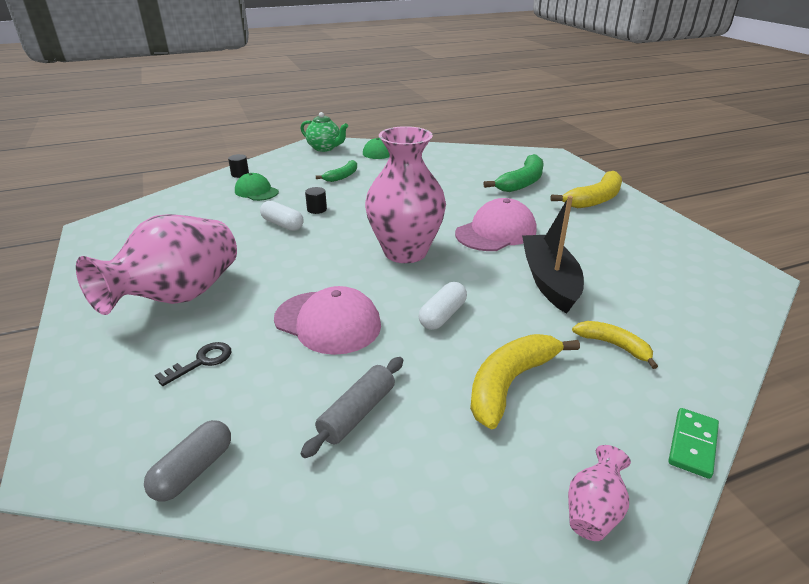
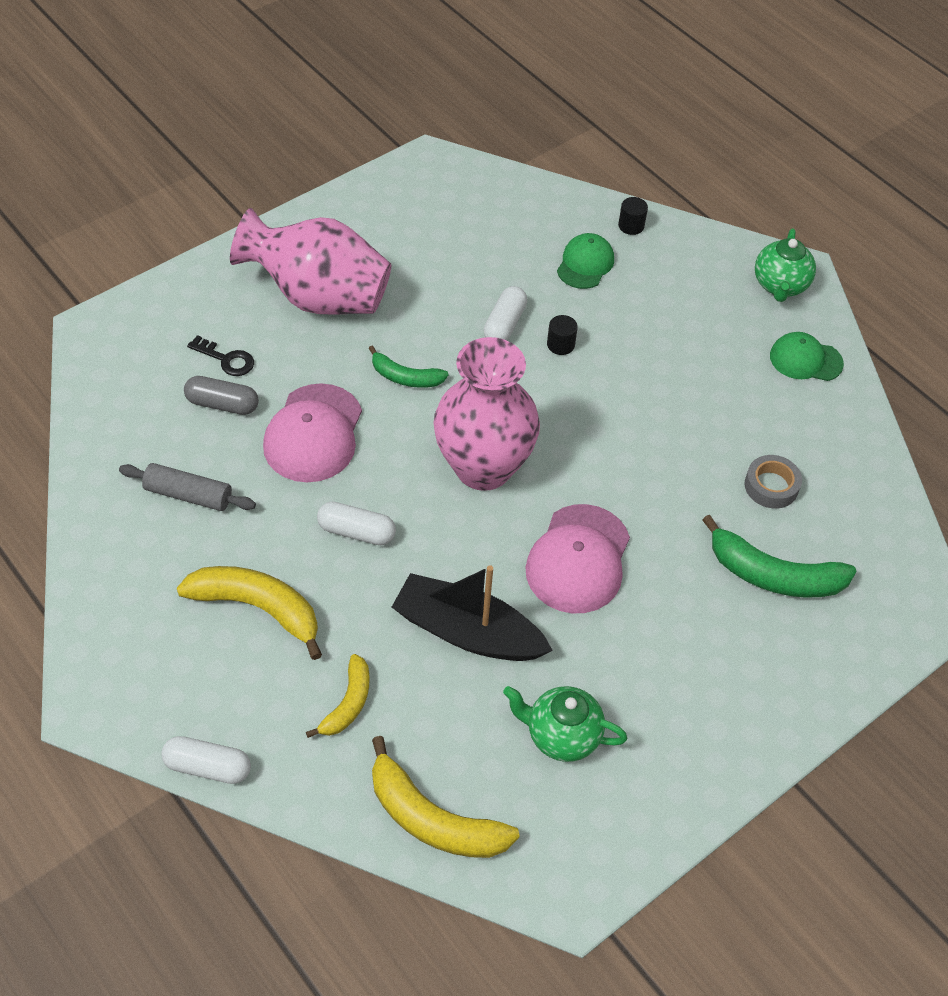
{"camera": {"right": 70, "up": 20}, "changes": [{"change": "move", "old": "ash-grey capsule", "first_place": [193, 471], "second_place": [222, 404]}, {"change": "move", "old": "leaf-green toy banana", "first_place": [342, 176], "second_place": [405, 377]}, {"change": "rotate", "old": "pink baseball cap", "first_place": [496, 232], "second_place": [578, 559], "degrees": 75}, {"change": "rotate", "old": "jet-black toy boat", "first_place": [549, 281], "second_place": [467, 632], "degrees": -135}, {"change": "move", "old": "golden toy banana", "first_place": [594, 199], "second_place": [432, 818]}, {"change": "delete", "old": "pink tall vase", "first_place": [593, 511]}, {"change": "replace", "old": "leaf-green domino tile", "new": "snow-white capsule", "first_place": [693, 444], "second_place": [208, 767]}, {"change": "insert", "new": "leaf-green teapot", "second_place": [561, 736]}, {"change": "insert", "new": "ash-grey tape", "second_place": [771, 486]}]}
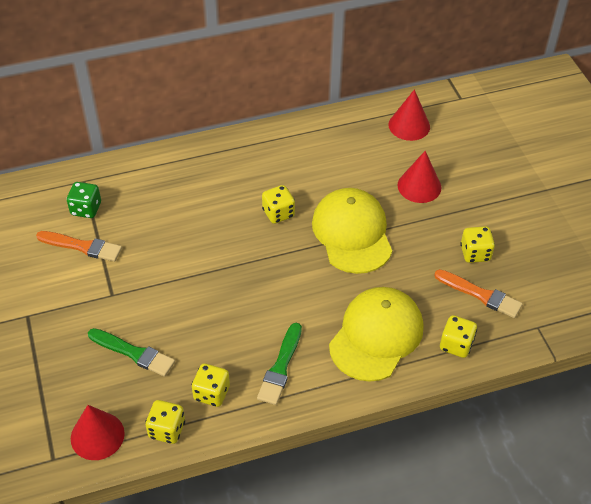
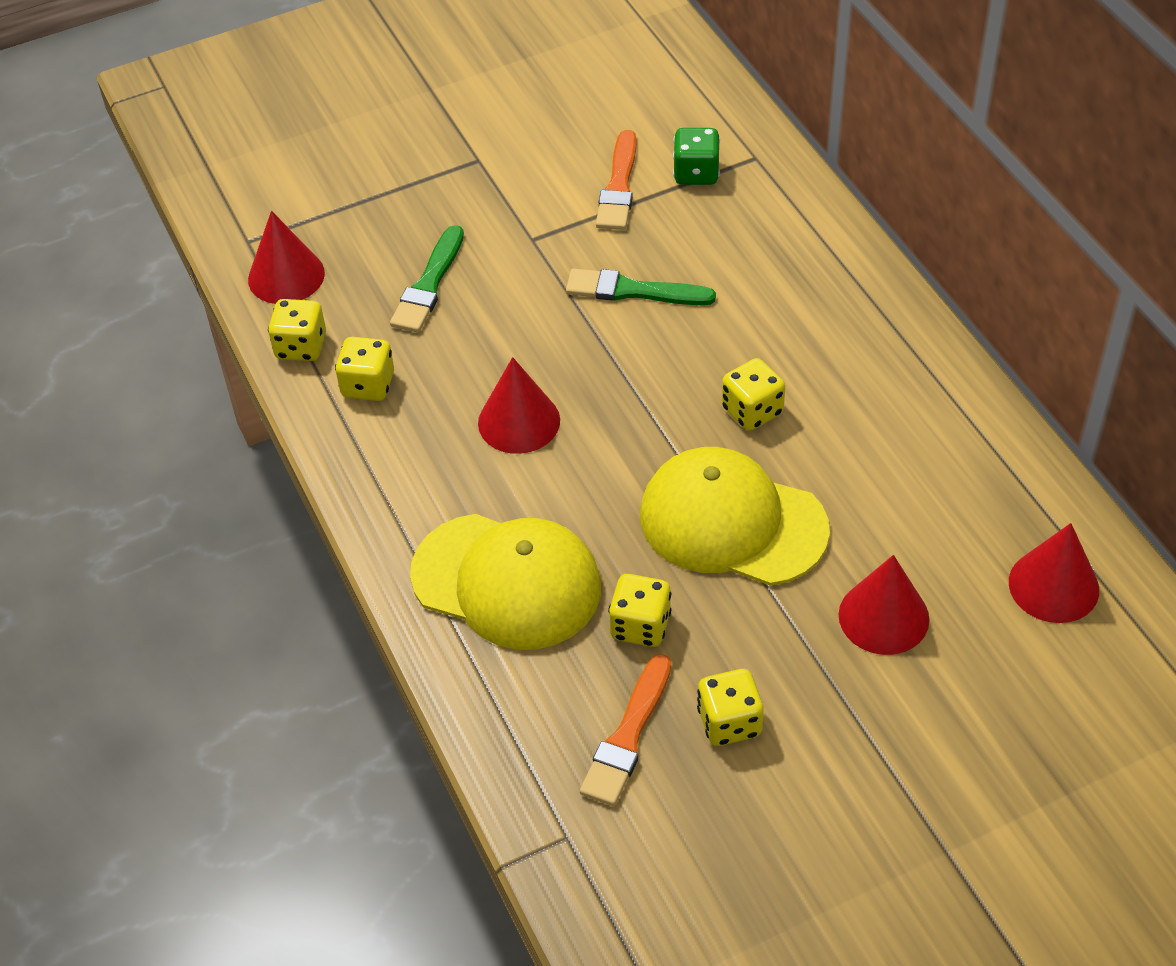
{"camera": {"right": 85, "up": 0}, "changes": [{"change": "move", "old": "leaf-green paint brush", "first_place": [280, 367], "second_place": [633, 291]}, {"change": "rotate", "old": "golden baseball cap", "first_place": [352, 233], "second_place": [732, 522], "degrees": -135}, {"change": "move", "old": "golden die", "first_place": [456, 345], "second_place": [640, 626]}, {"change": "insert", "new": "crimson cone shape", "second_place": [519, 421]}]}
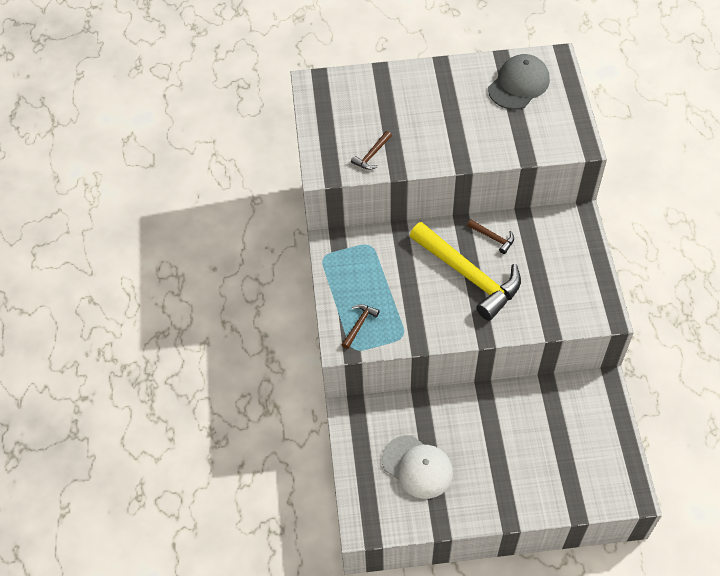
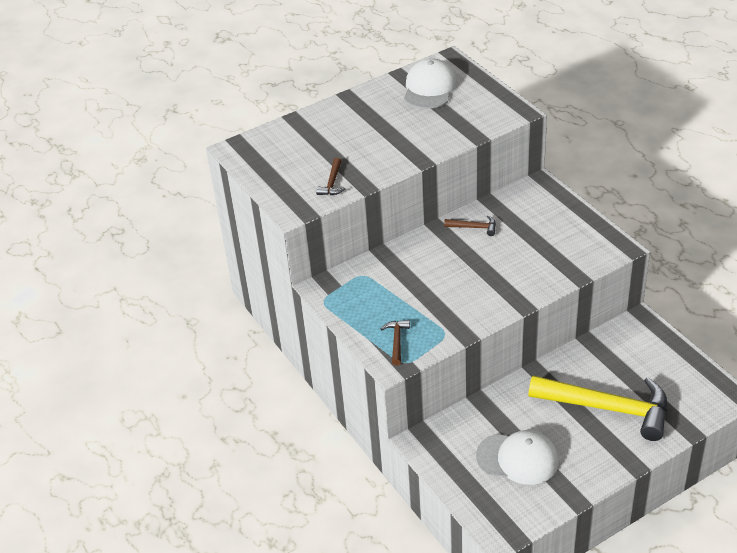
{"camera": {"right": -25, "up": -15}, "changes": [{"change": "move", "old": "golden hammer", "first_place": [469, 276], "second_place": [608, 408]}, {"change": "recolor", "old": "ash-grey baseball cap", "new": "snow-white baseball cap", "first_place": [519, 84], "second_place": [429, 88]}]}
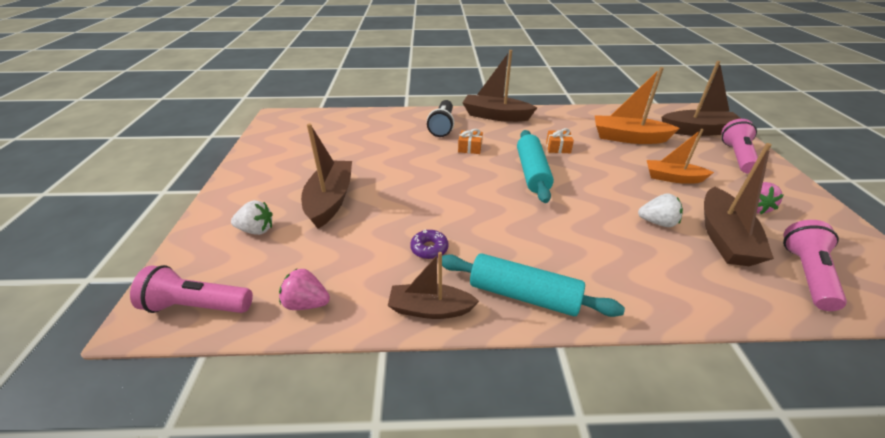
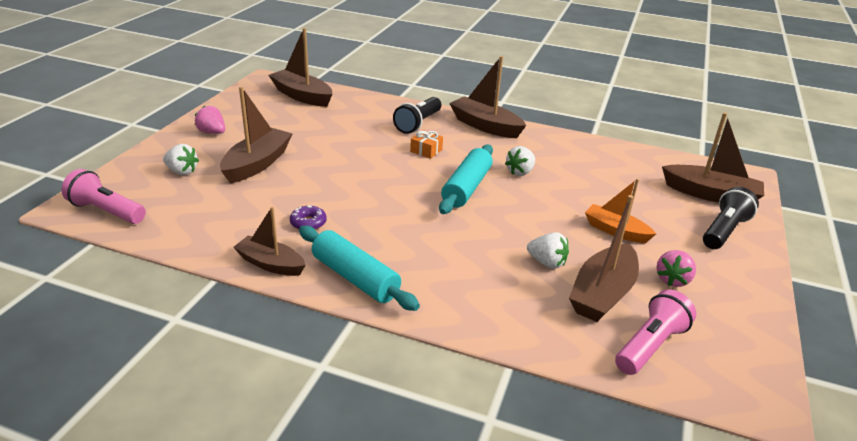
{"camera": {"right": 20, "up": -5}, "changes": [{"change": "move", "old": "pink toy strawberry", "first_place": [307, 303], "second_place": [212, 132]}, {"change": "replace", "old": "bright orange gift", "new": "snow-white toy strawberry", "first_place": [558, 147], "second_place": [520, 172]}, {"change": "delete", "old": "bright orange toy boat", "first_place": [628, 138]}, {"change": "recolor", "old": "pink flashlight", "new": "jet-black flashlight", "first_place": [737, 156], "second_place": [724, 231]}, {"change": "insert", "new": "dark brown toy boat", "second_place": [302, 96]}]}
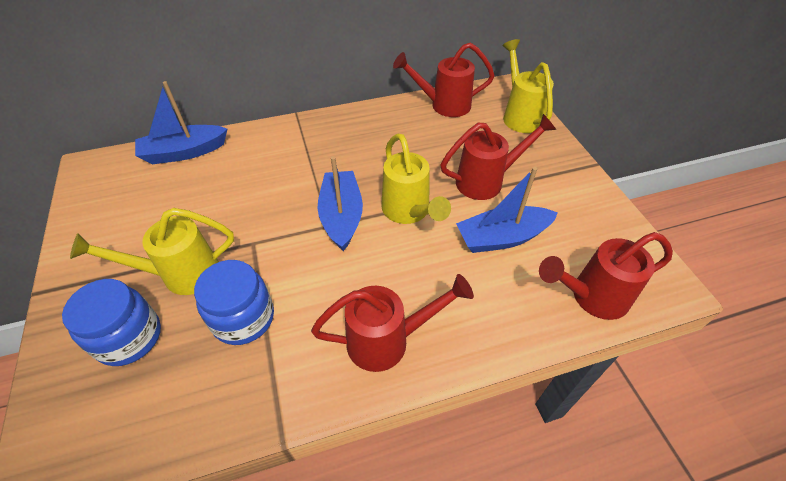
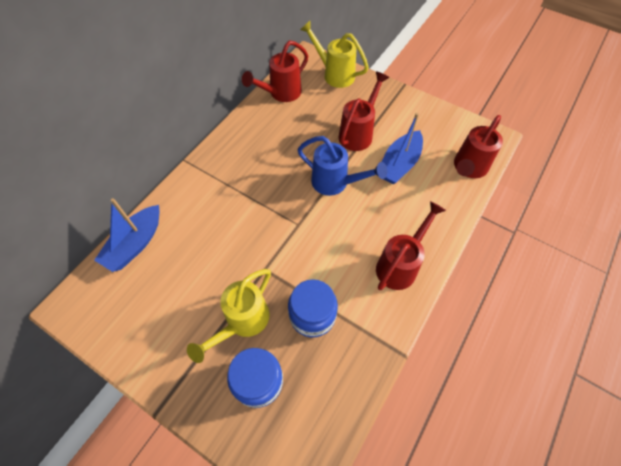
{"camera": {"right": -40, "up": 10}, "changes": [{"change": "delete", "old": "royal blue toy boat", "first_place": [341, 216]}, {"change": "recolor", "old": "golden sprinkling can", "new": "royal blue sprinkling can", "first_place": [409, 212], "second_place": [336, 183]}]}
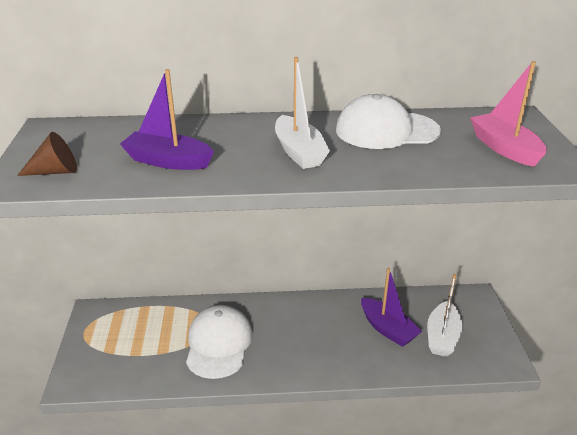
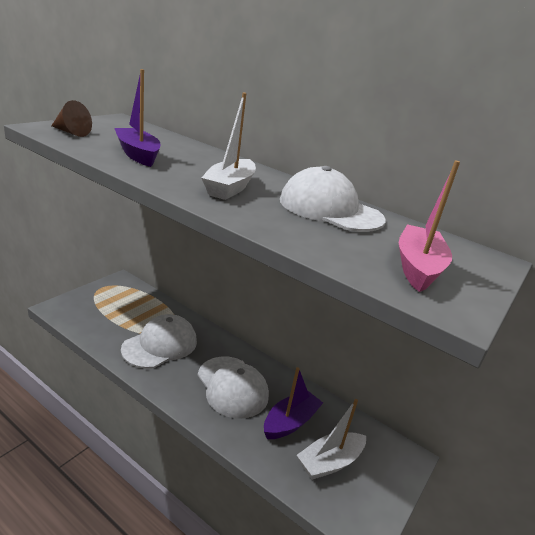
{"camera": {"right": 35, "up": -5}, "changes": [{"change": "rotate", "old": "violet toy boat", "first_place": [388, 329], "second_place": [290, 422], "degrees": -135}, {"change": "insert", "new": "snow-white baseball cap", "second_place": [232, 386]}]}
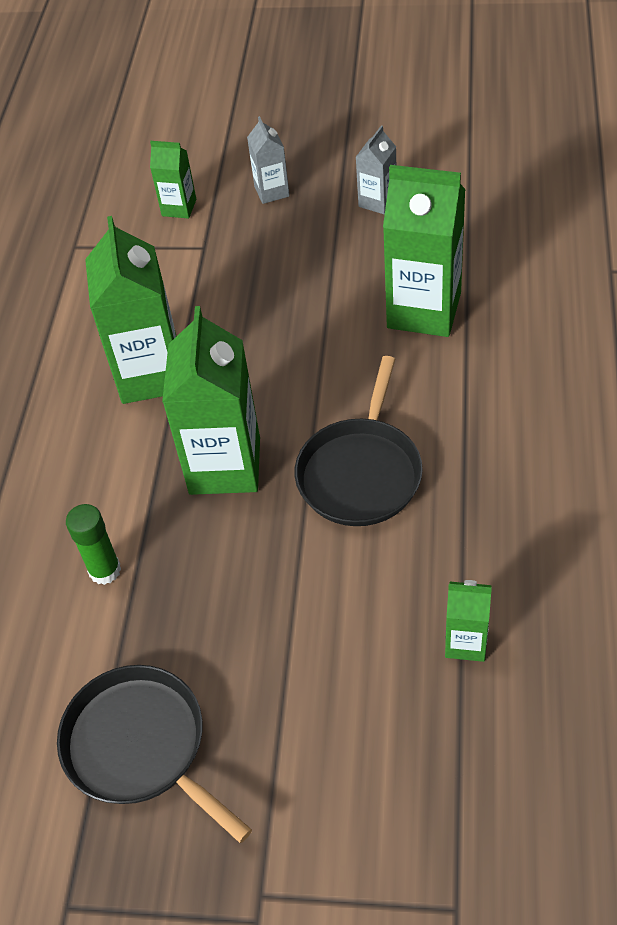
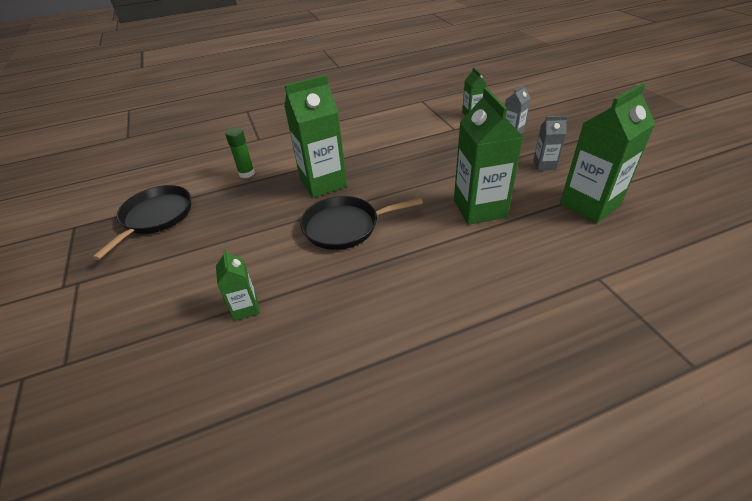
{"camera": {"right": 60, "up": -10}, "changes": [{"change": "move", "old": "leaf-green milk carton", "first_place": [151, 374], "second_place": [589, 205]}]}
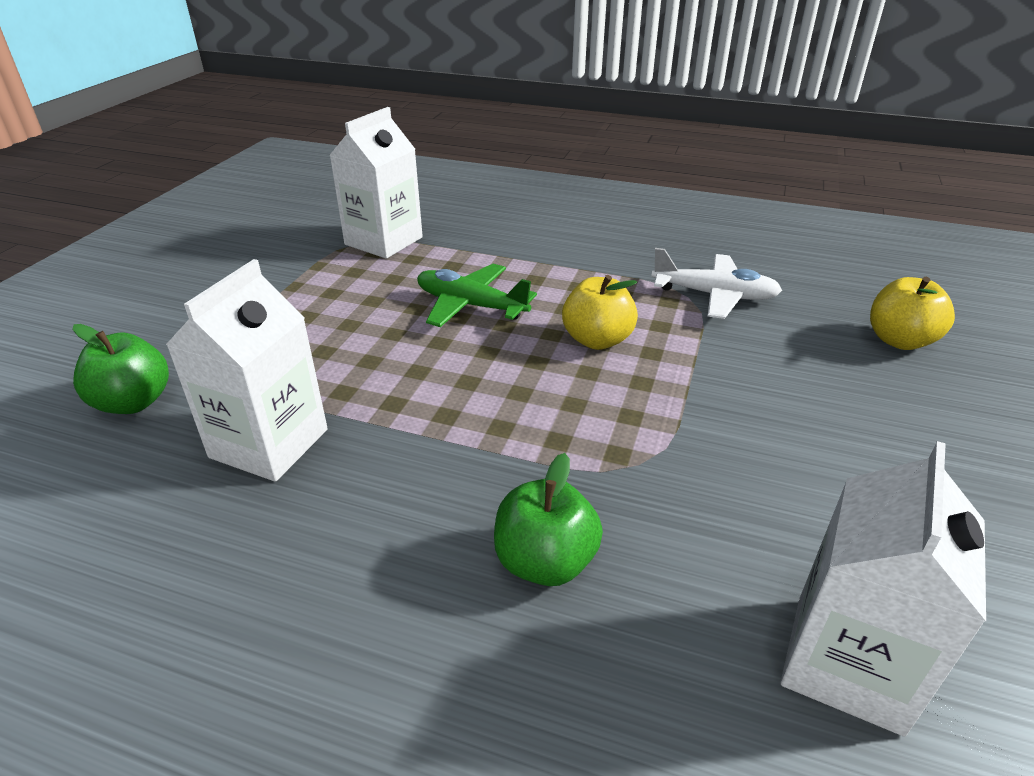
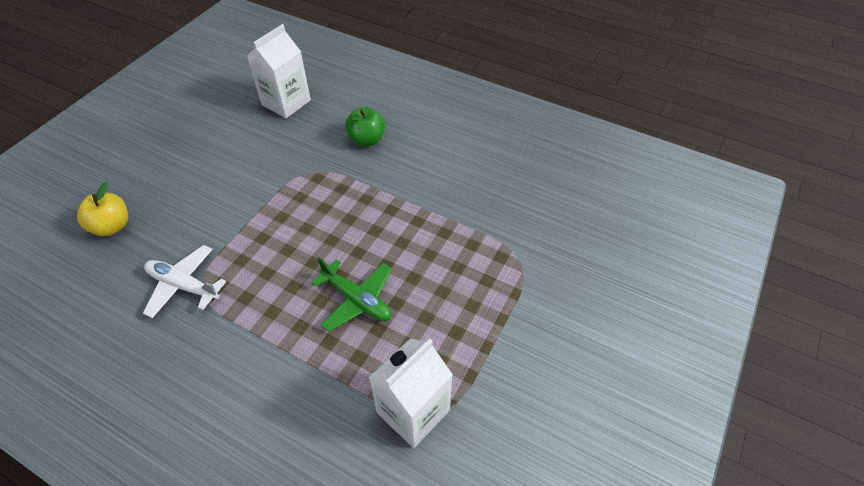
{"camera": {"right": -170, "up": 15}, "changes": [{"change": "delete", "old": "leaf-green apple", "first_place": [133, 402]}, {"change": "delete", "old": "snow-white milk carton", "first_place": [269, 443]}, {"change": "delete", "old": "golden apple", "first_place": [597, 340]}]}
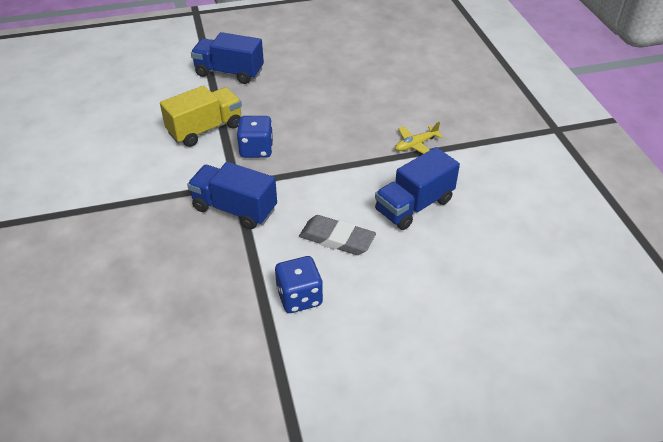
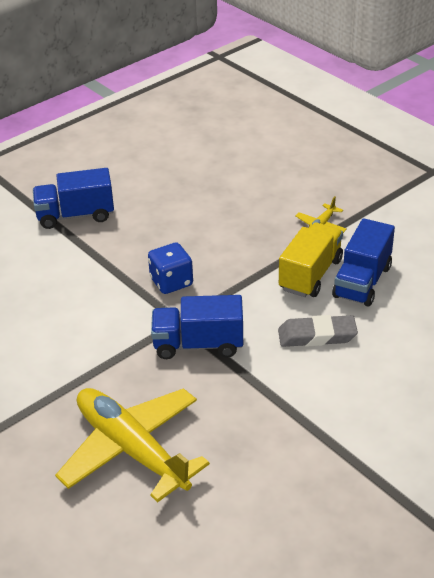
{"camera": {"right": -25, "up": -5}, "changes": [{"change": "move", "old": "golden truck", "first_place": [205, 129], "second_place": [310, 274]}, {"change": "delete", "old": "royal blue die", "first_place": [299, 297]}, {"change": "insert", "new": "golden plane", "second_place": [131, 449]}]}
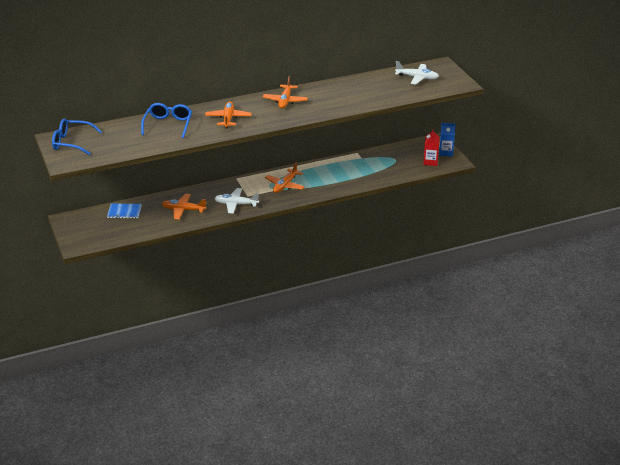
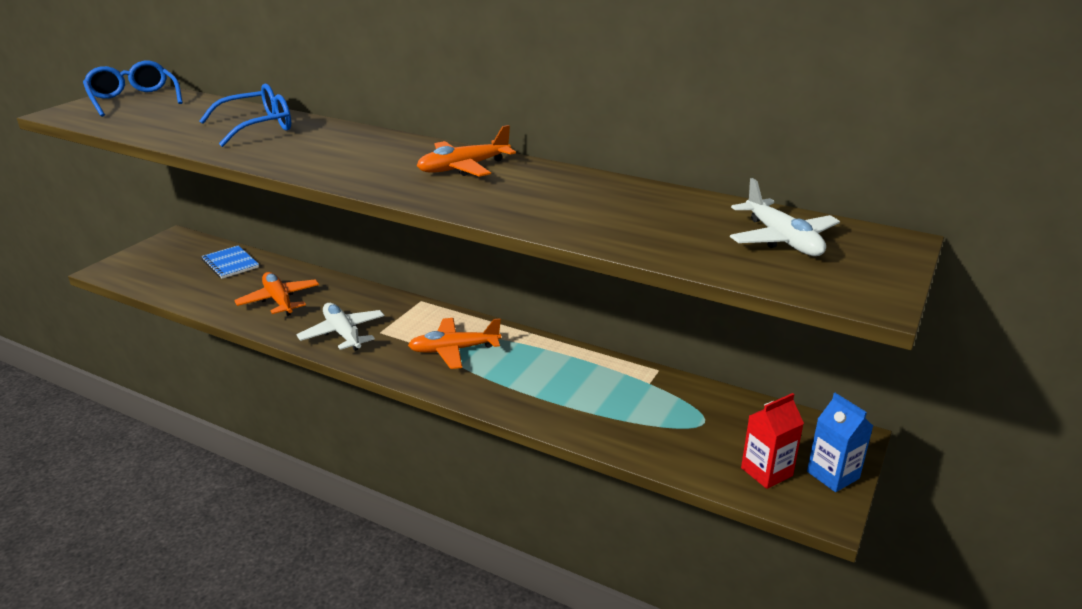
{"camera": {"right": 50, "up": -5}, "changes": [{"change": "delete", "old": "bright orange plane", "first_place": [228, 119]}]}
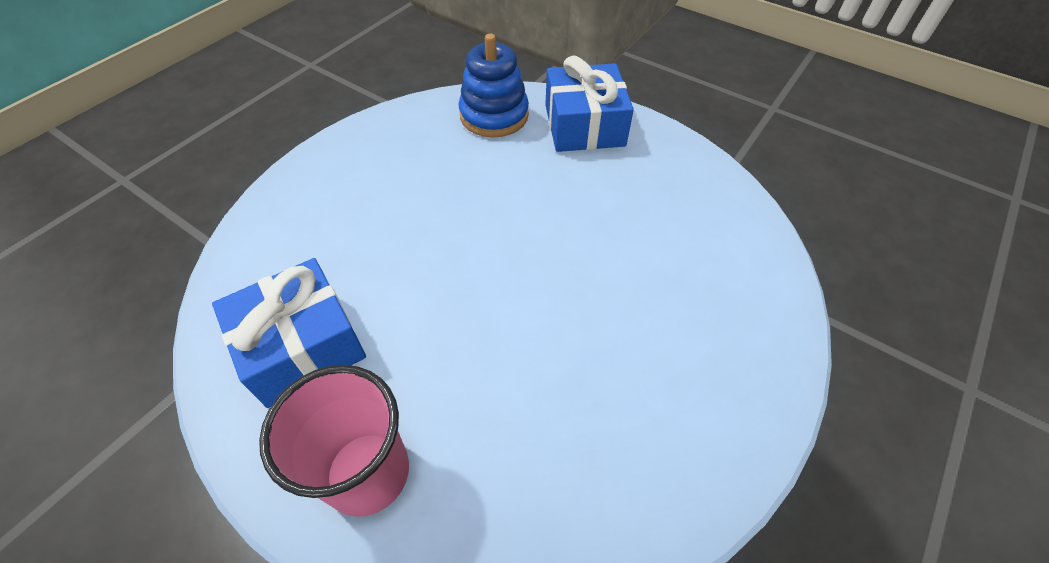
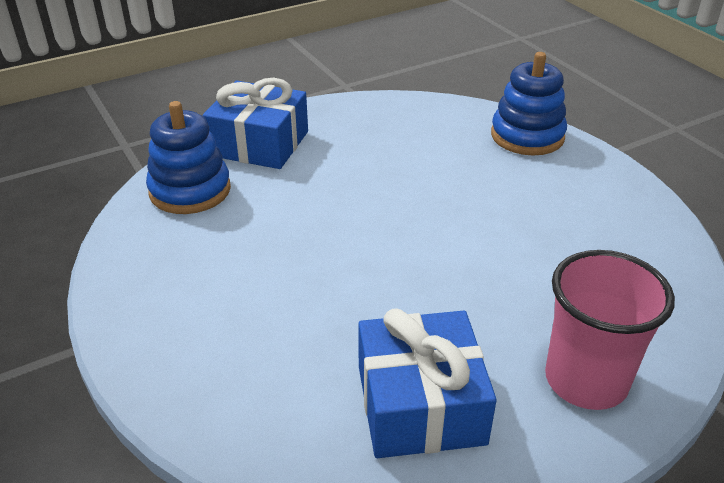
{"camera": {"right": -65, "up": -15}, "changes": [{"change": "insert", "new": "royal blue stacking rings", "second_place": [527, 136]}]}
